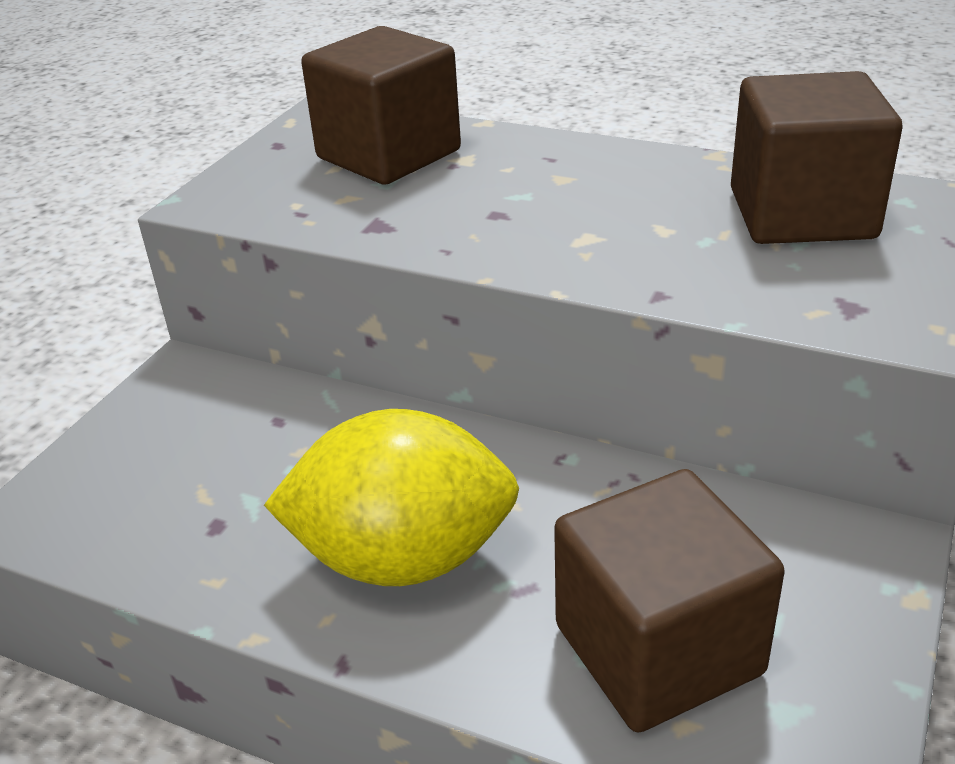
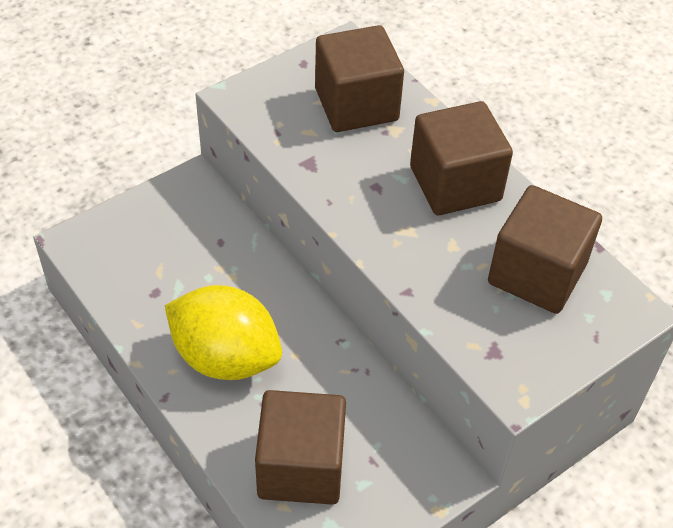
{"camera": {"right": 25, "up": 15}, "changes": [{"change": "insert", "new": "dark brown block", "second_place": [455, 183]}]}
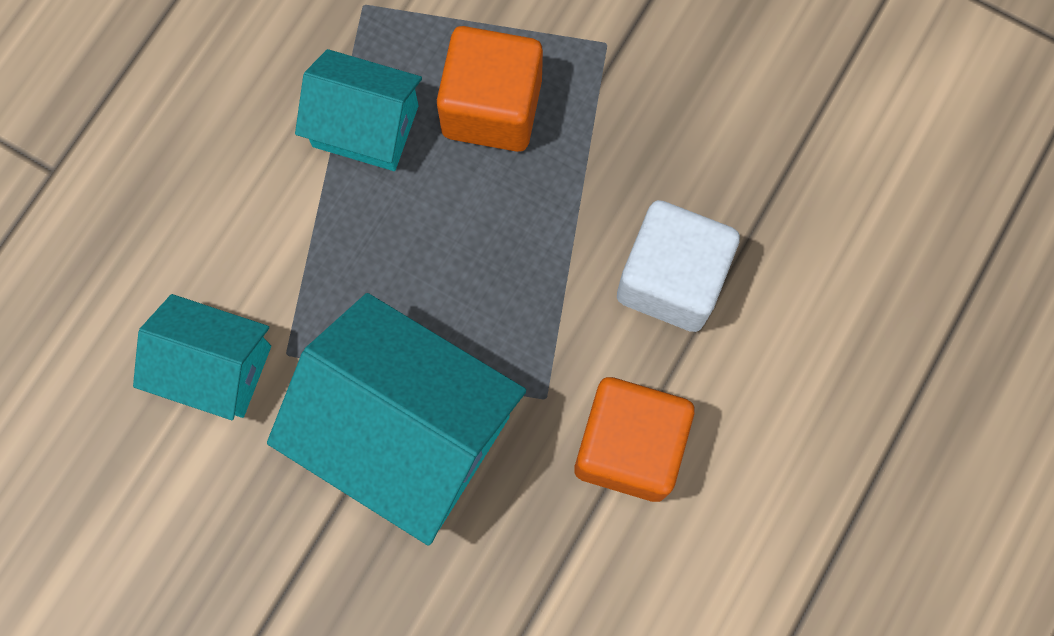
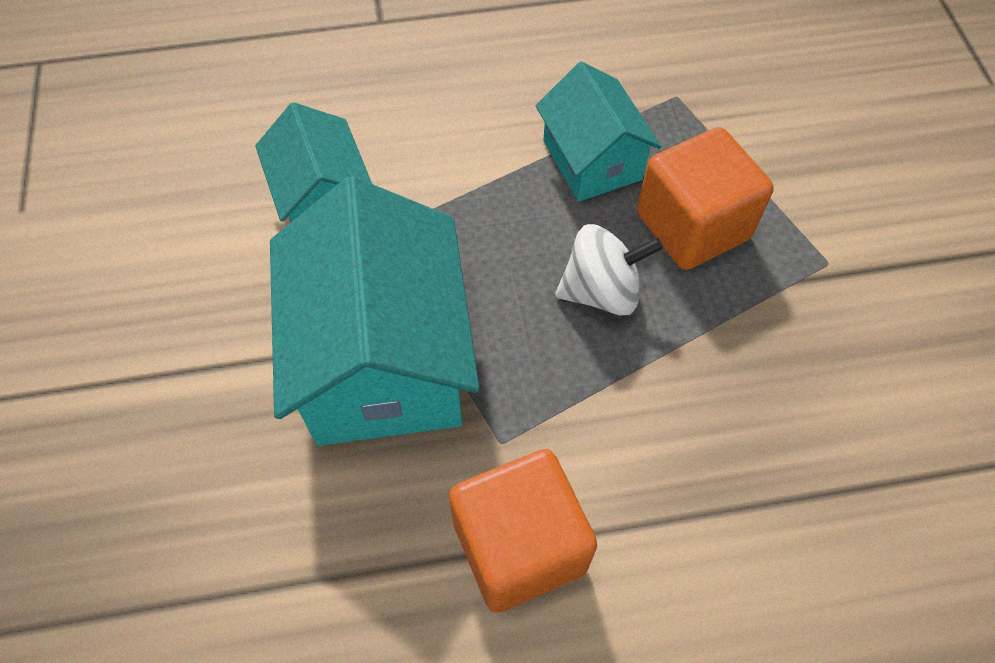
{"camera": {"right": 50, "up": -15}, "changes": [{"change": "delete", "old": "snow-white block", "first_place": [671, 279]}, {"change": "insert", "new": "snow-white whirligig", "second_place": [601, 291]}]}
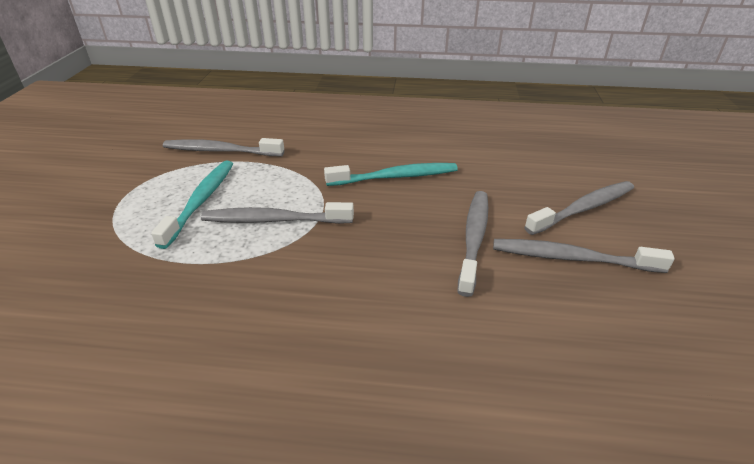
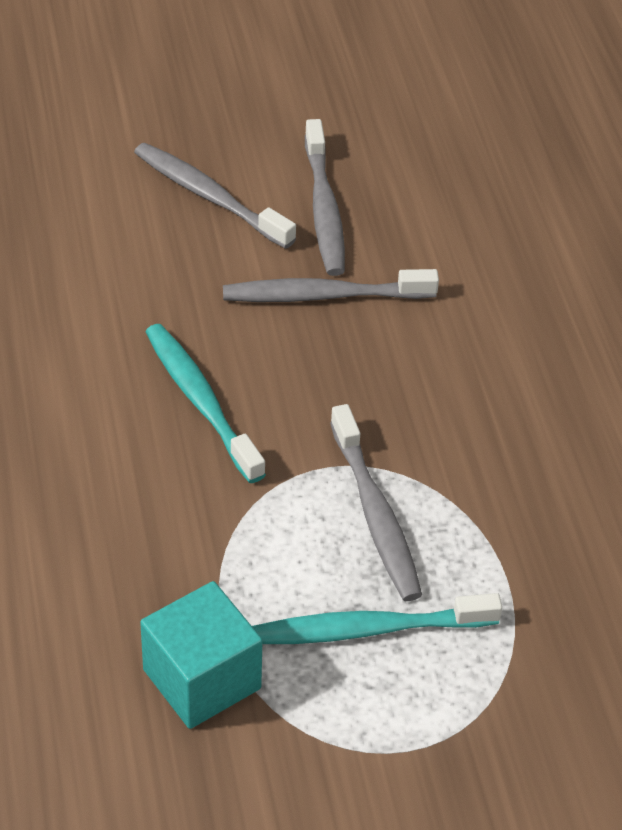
{"camera": {"right": -110, "up": 10}, "changes": [{"change": "replace", "old": "ash-grey tooth brush", "new": "teal block", "first_place": [221, 151], "second_place": [202, 679]}]}
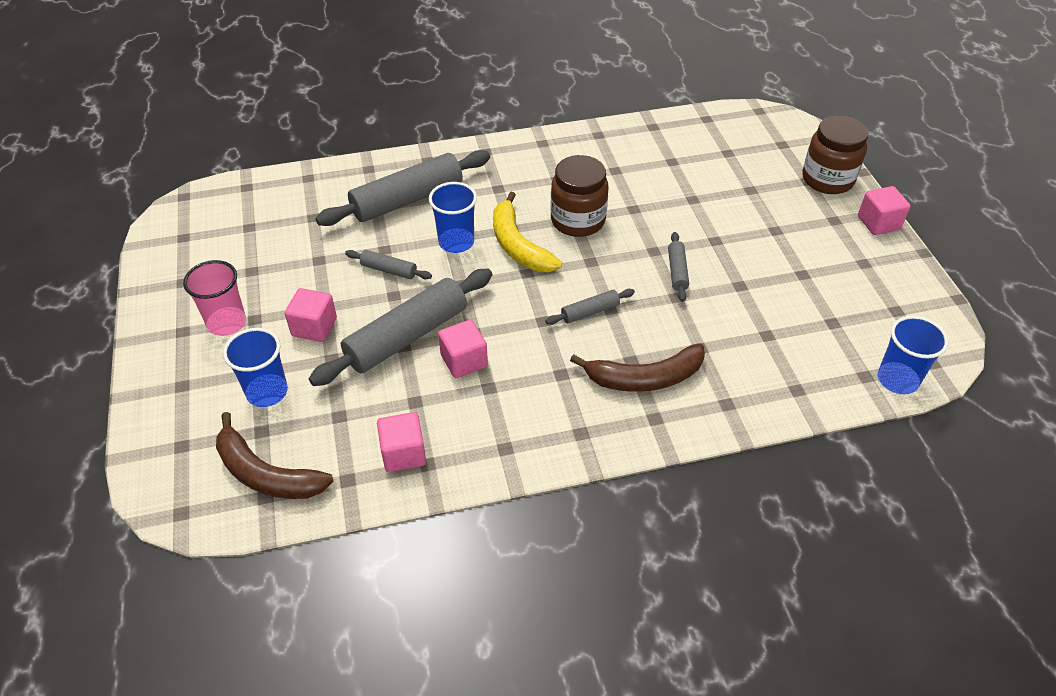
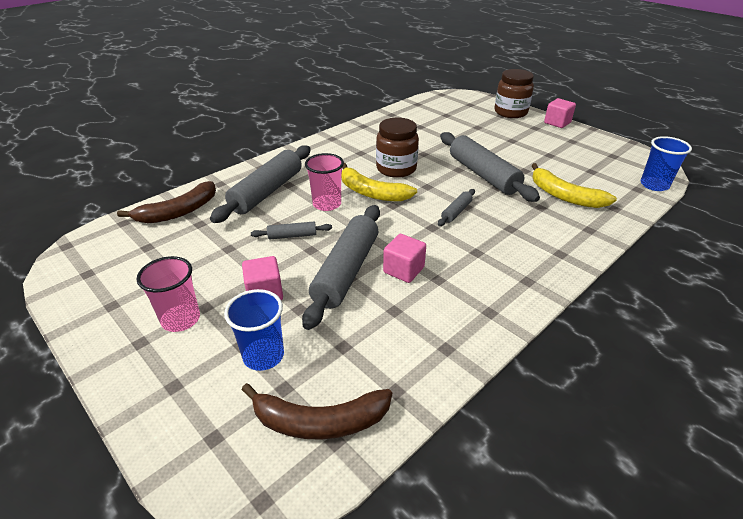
{"camera": {"right": -30, "up": -10}, "changes": [{"change": "delete", "old": "pink block", "first_place": [403, 453]}, {"change": "recolor", "old": "royal blue tumbler", "new": "pink tumbler", "first_place": [456, 242], "second_place": [327, 204]}, {"change": "move", "old": "dark brown toy banana", "first_place": [644, 378], "second_place": [178, 212]}, {"change": "resize", "old": "ash-grey pastry roller", "first_place": [677, 271], "second_place": [483, 175], "factor": 2.16}, {"change": "insert", "new": "golden toy banana", "second_place": [564, 196]}]}
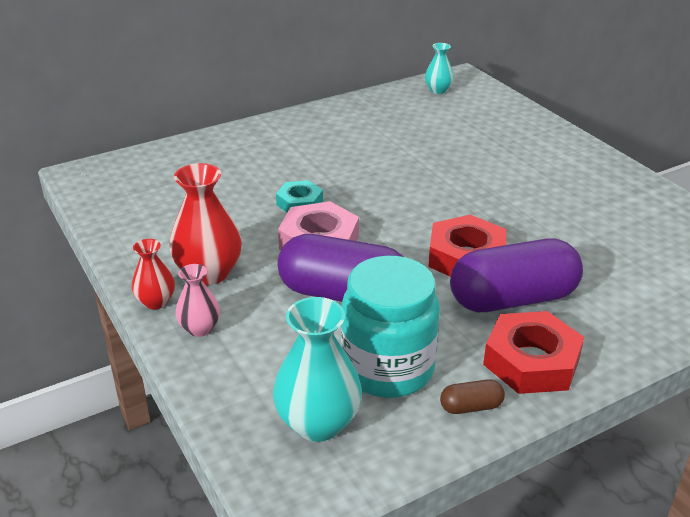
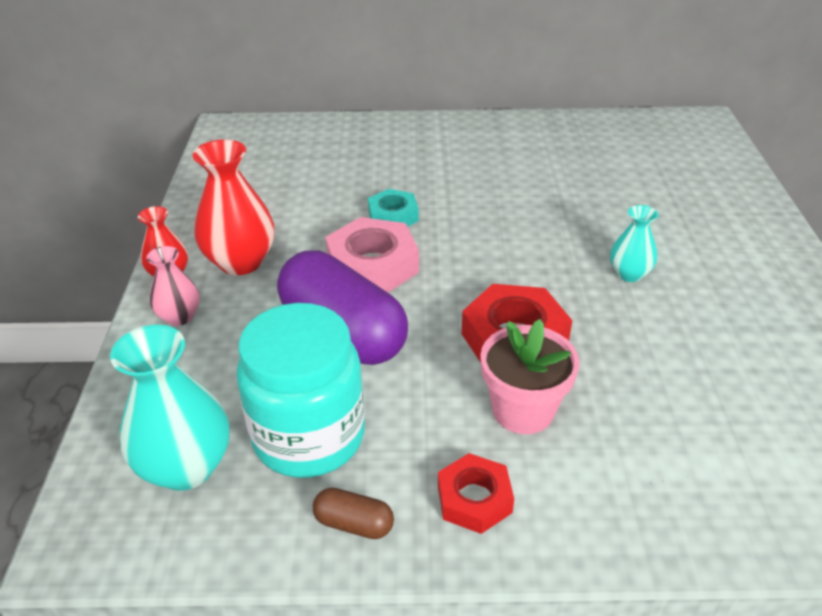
{"camera": {"right": 30, "up": 5}, "changes": [{"change": "move", "old": "teal tall vase", "first_place": [438, 90], "second_place": [629, 274]}, {"change": "replace", "old": "violet capsule", "new": "pink flower pot", "first_place": [512, 299], "second_place": [523, 410]}, {"change": "resize", "old": "crimson hex nut", "first_place": [531, 361], "second_place": [474, 499], "factor": 0.61}]}
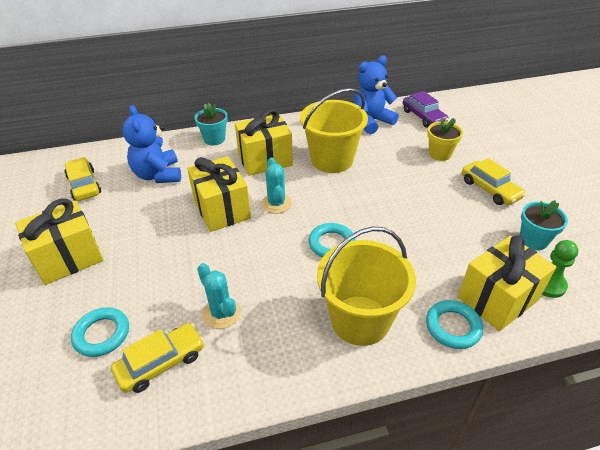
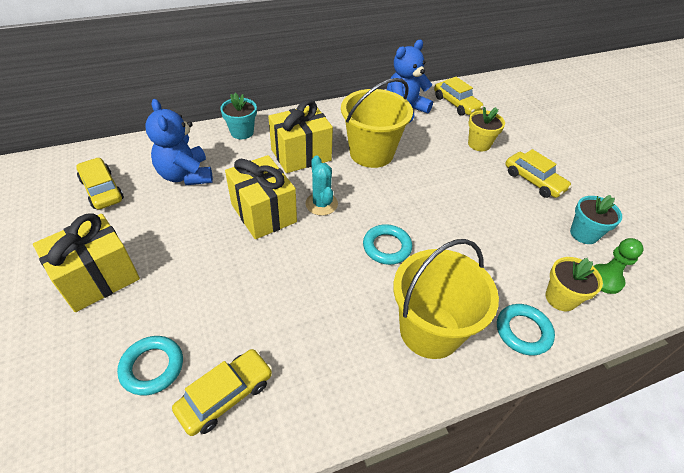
{"camera": {"right": -10, "up": 5}, "changes": [{"change": "delete", "old": "teal saguaro cactus", "first_place": [221, 313]}, {"change": "recolor", "old": "violet toy car", "new": "golden toy car", "first_place": [423, 117], "second_place": [456, 104]}, {"change": "replace", "old": "golden gift", "new": "golden flower pot", "first_place": [497, 299], "second_place": [560, 298]}]}
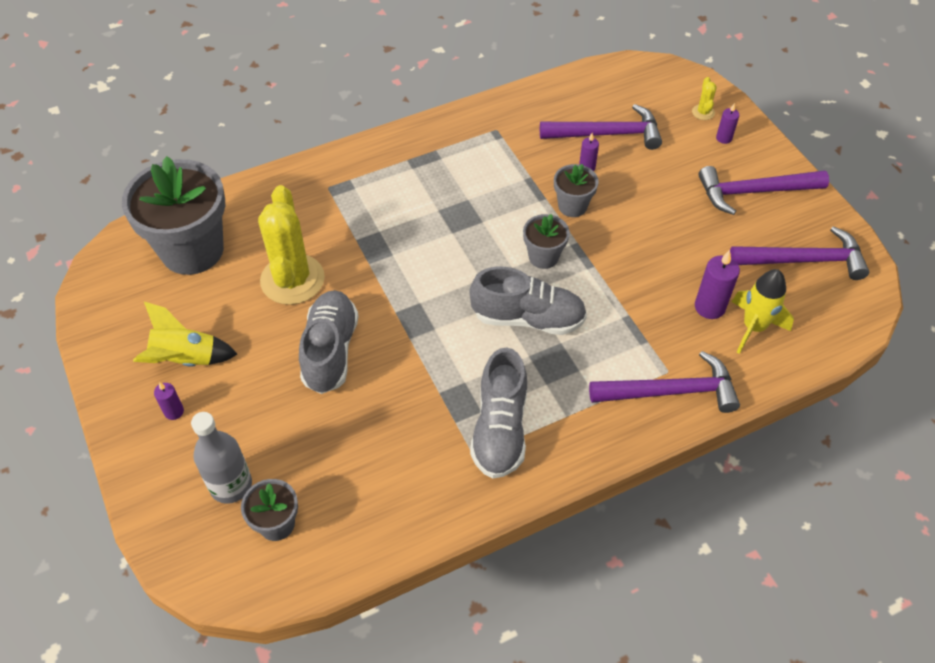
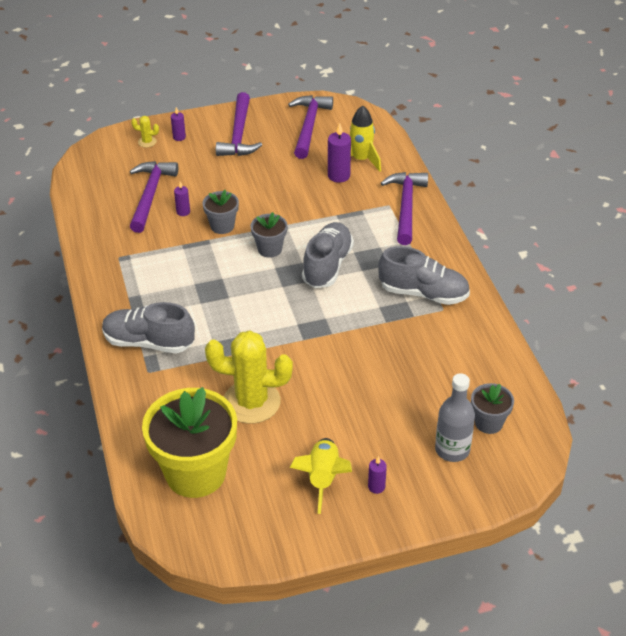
{"camera": {"right": -80, "up": -10}, "changes": [{"change": "recolor", "old": "ash-grey flower pot", "new": "golden flower pot", "first_place": [192, 250], "second_place": [195, 473]}, {"change": "move", "old": "ash-grey sneaker", "first_place": [330, 351], "second_place": [148, 342]}]}
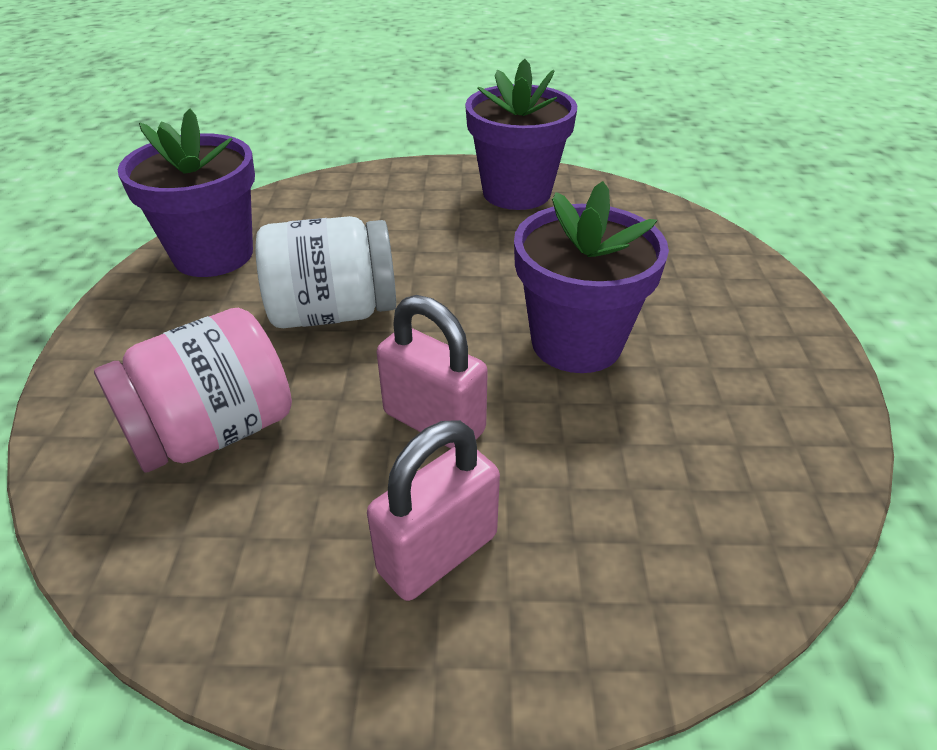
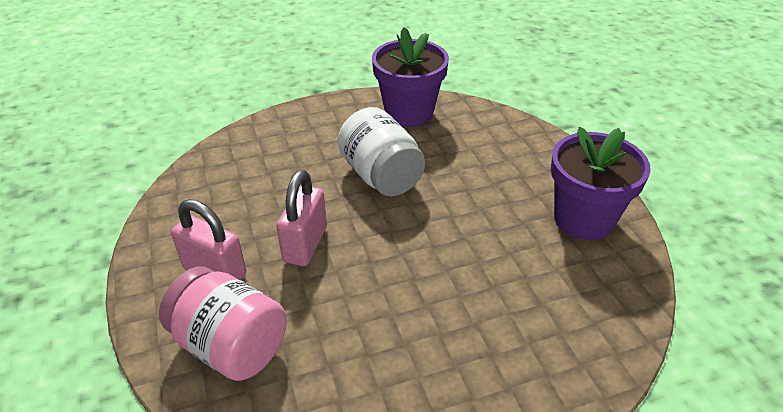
{"camera": {"right": 70, "up": 0}, "changes": [{"change": "move", "old": "pink preserve jar", "first_place": [214, 432], "second_place": [231, 345]}, {"change": "delete", "old": "violet flower pot", "first_place": [576, 342]}]}
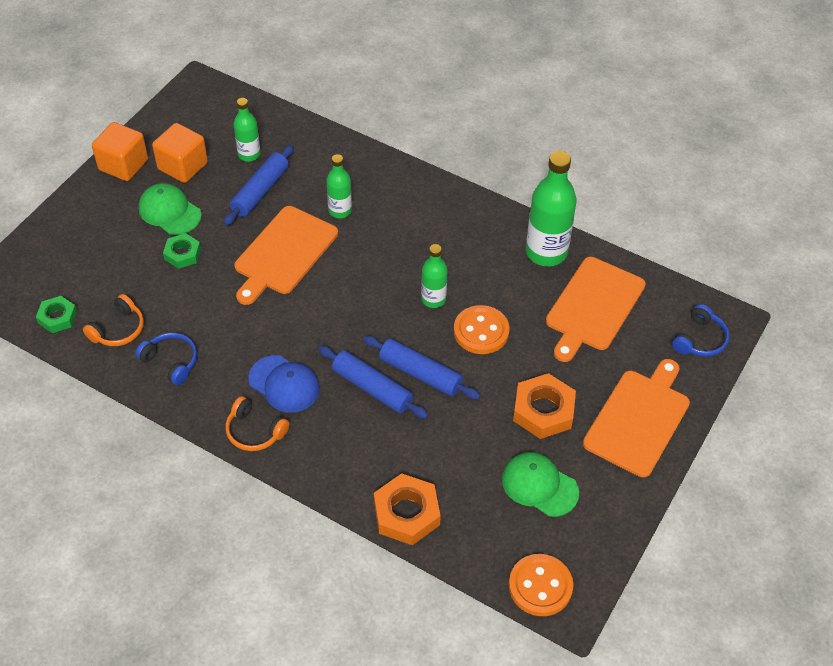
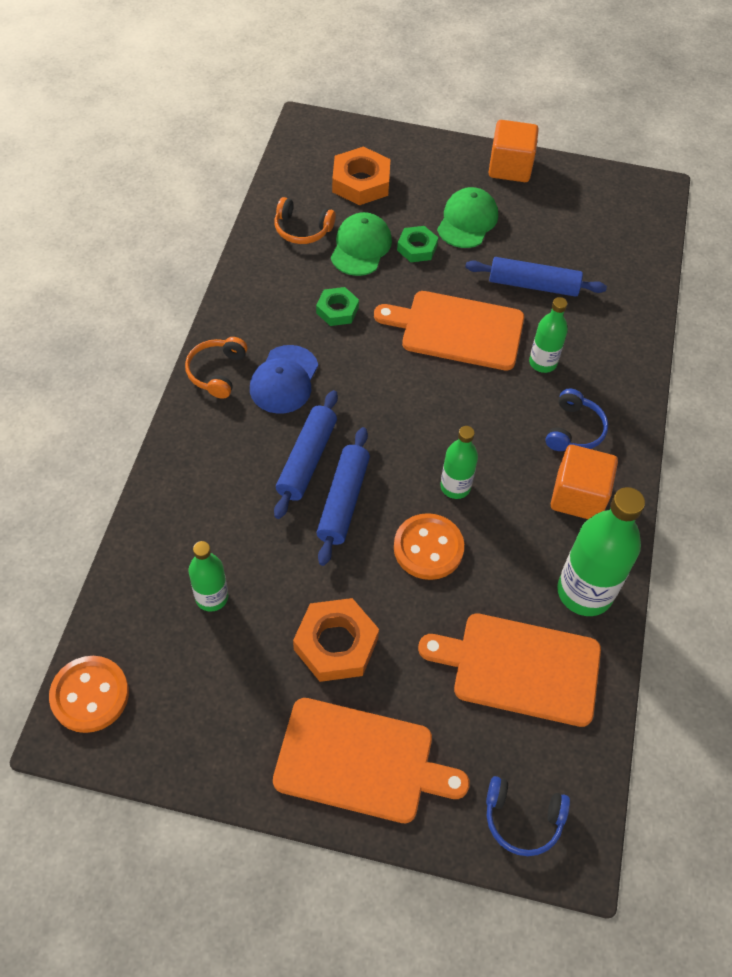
{"camera": {"right": 70, "up": 5}, "changes": [{"change": "move", "old": "leaf-green hex nut", "first_place": [57, 317], "second_place": [337, 310]}, {"change": "move", "old": "royal blue headphones", "first_place": [171, 362], "second_place": [574, 430]}, {"change": "move", "old": "bright orange block", "first_place": [183, 166], "second_place": [578, 496]}, {"change": "move", "old": "leaf-green flask", "first_place": [249, 154], "second_place": [212, 597]}, {"change": "move", "old": "bright orange hex nut", "first_place": [406, 513], "second_place": [361, 182]}, {"change": "move", "old": "leaf-green baseball cap", "first_place": [539, 485], "second_place": [361, 247]}]}
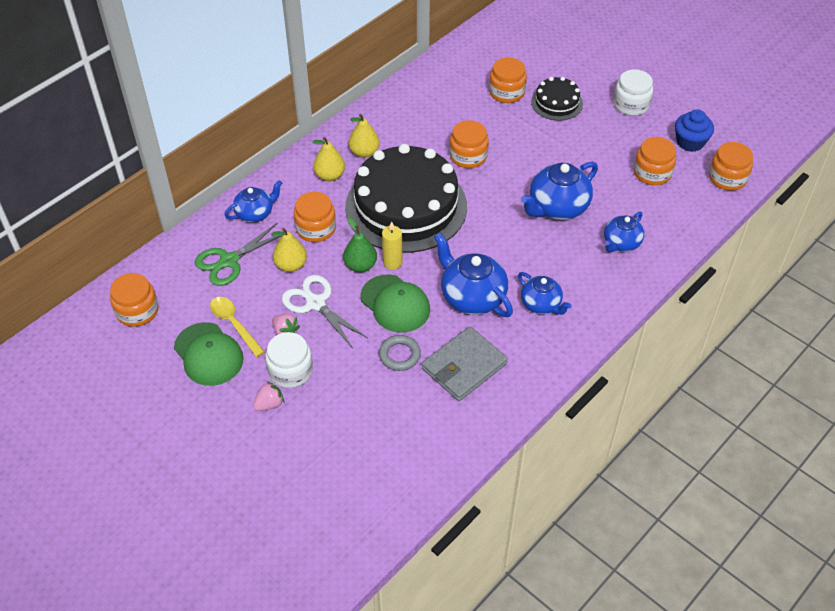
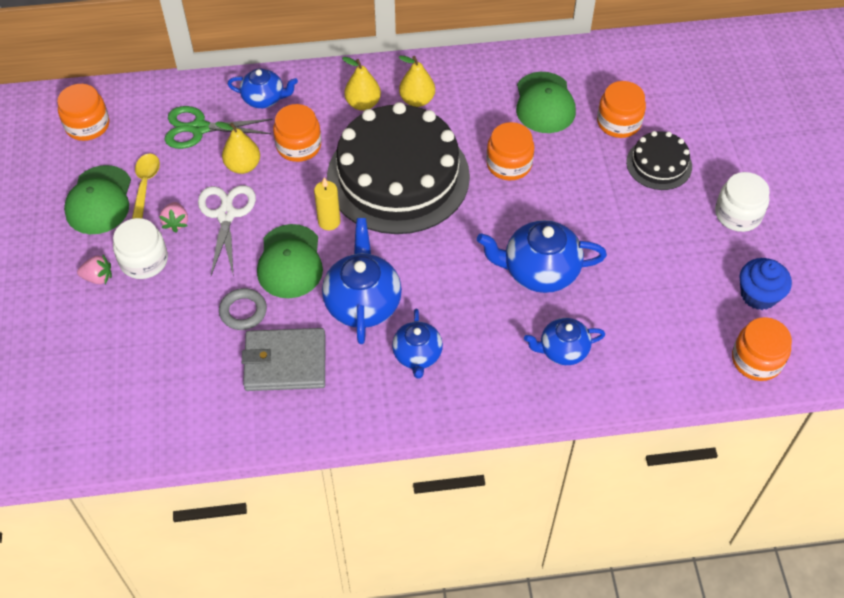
{"camera": {"right": 40, "up": 5}, "changes": [{"change": "delete", "old": "leaf-green pear", "first_place": [360, 265]}, {"change": "delete", "old": "bright orange preserve jar", "first_place": [652, 173]}, {"change": "insert", "new": "leaf-green baseball cap", "second_place": [544, 103]}]}
